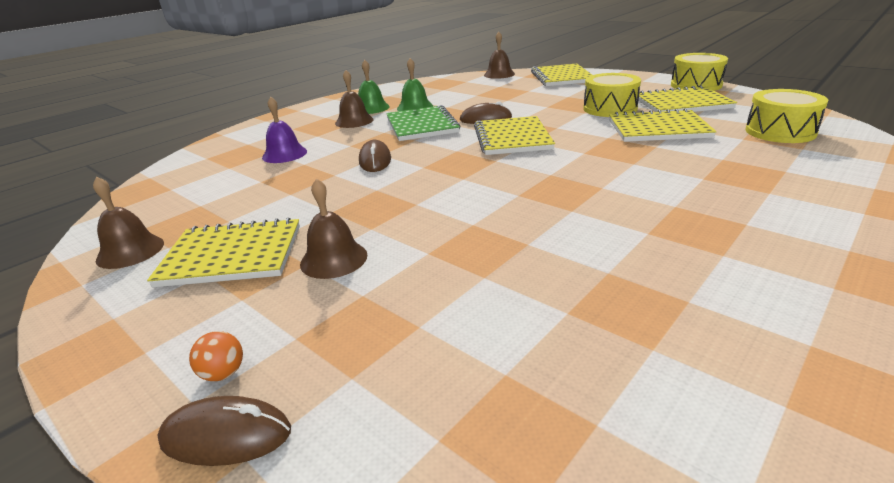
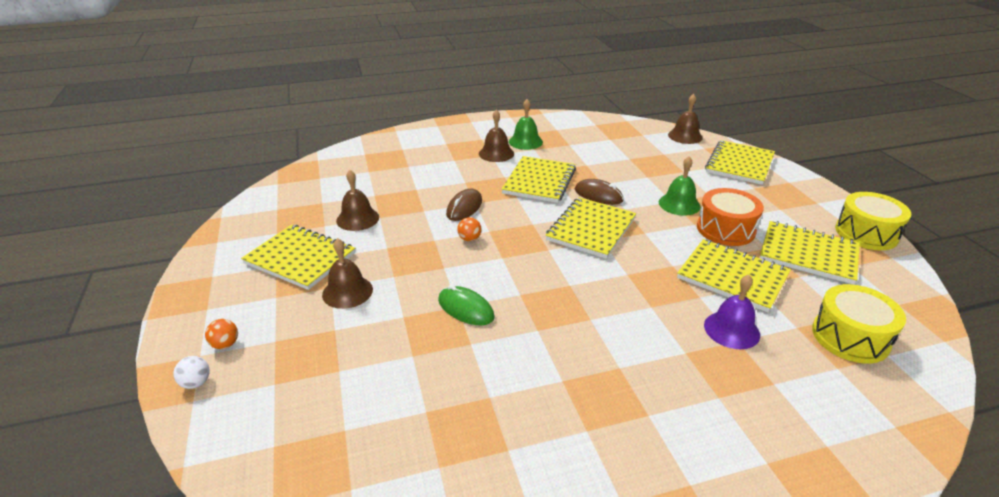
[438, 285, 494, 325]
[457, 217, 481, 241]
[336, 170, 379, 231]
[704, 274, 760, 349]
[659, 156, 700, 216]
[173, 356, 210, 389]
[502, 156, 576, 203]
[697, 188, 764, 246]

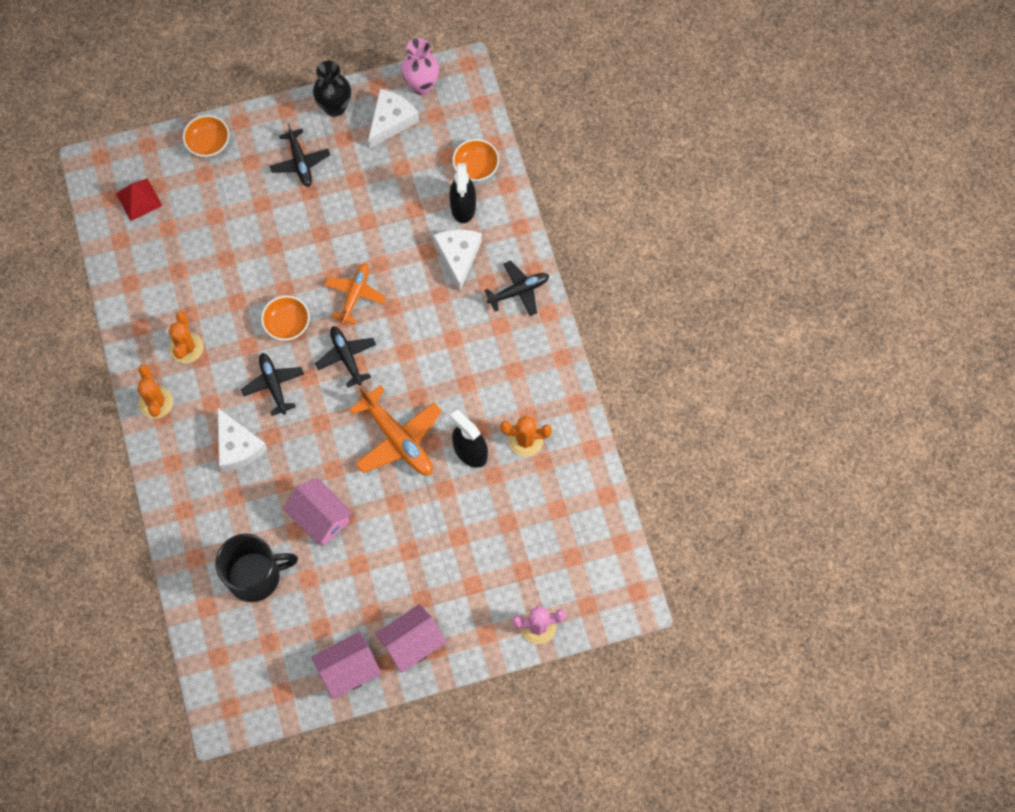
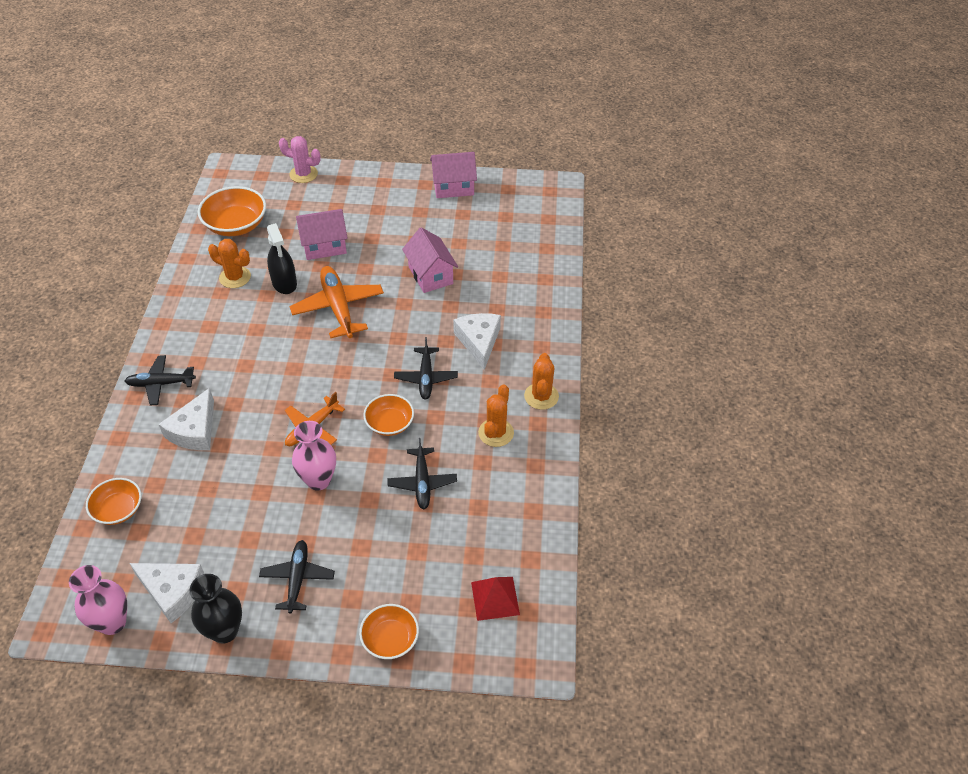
[215, 534, 298, 602] (first image)
[449, 163, 476, 223] (first image)
[198, 186, 266, 236]
[292, 421, 336, 490]
[387, 438, 457, 509]
[296, 209, 348, 260]
[130, 563, 205, 623]

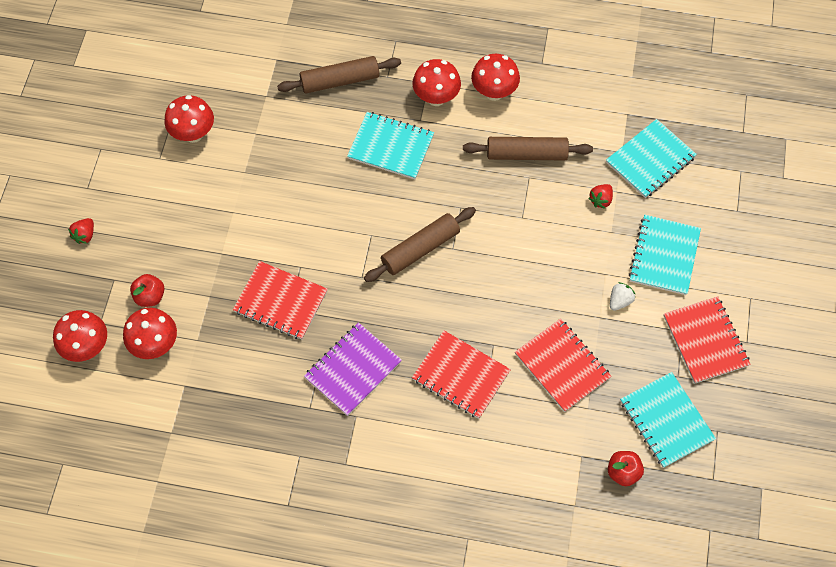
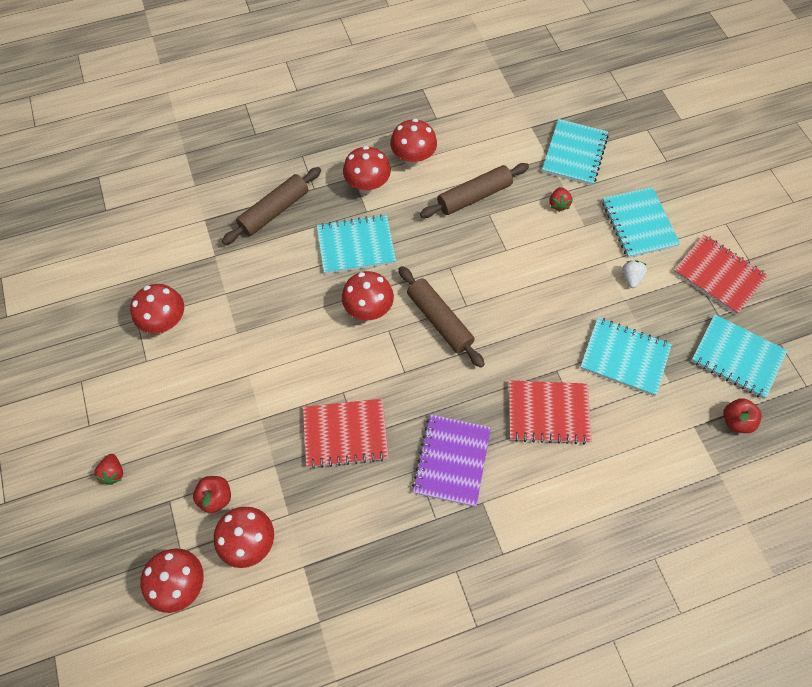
[342, 271, 394, 320]
[580, 318, 672, 396]
[399, 266, 485, 368]

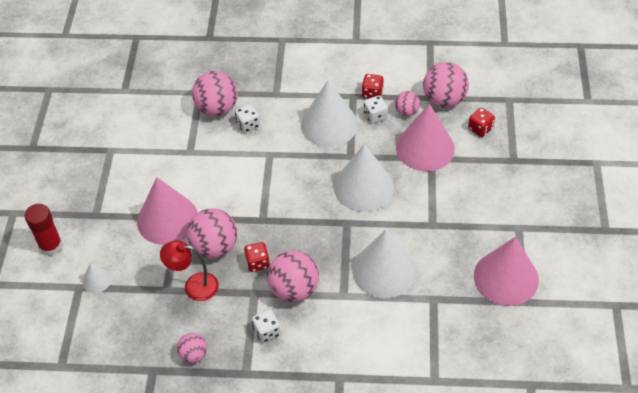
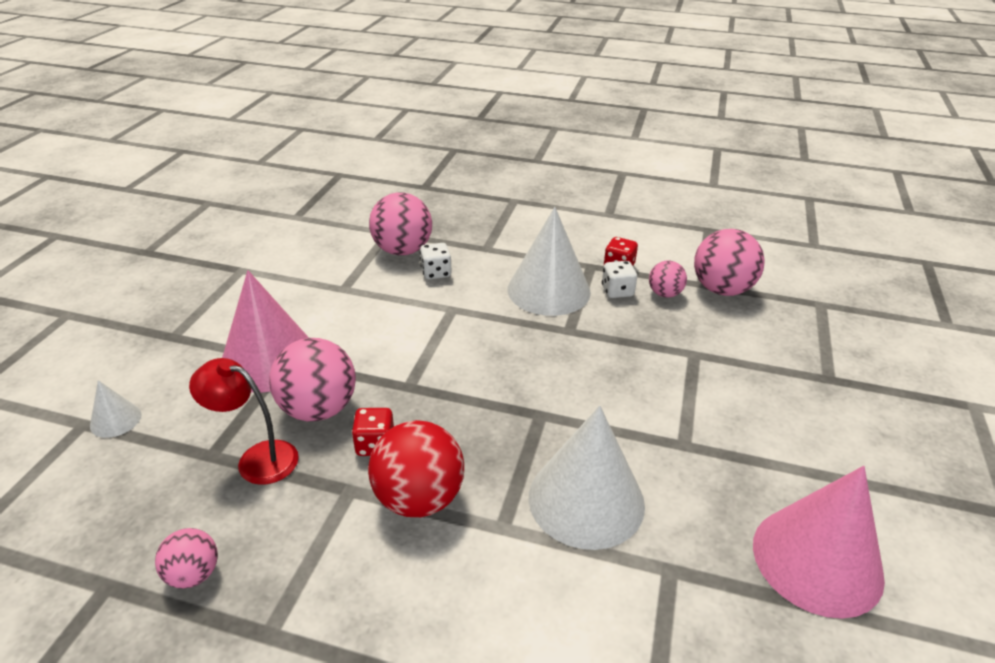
[25, 204, 63, 256] (first image)
[252, 310, 281, 343] (first image)
[334, 144, 394, 212] (first image)
[396, 104, 455, 171] (first image)
[468, 108, 495, 137] (first image)
[368, 420, 464, 517]

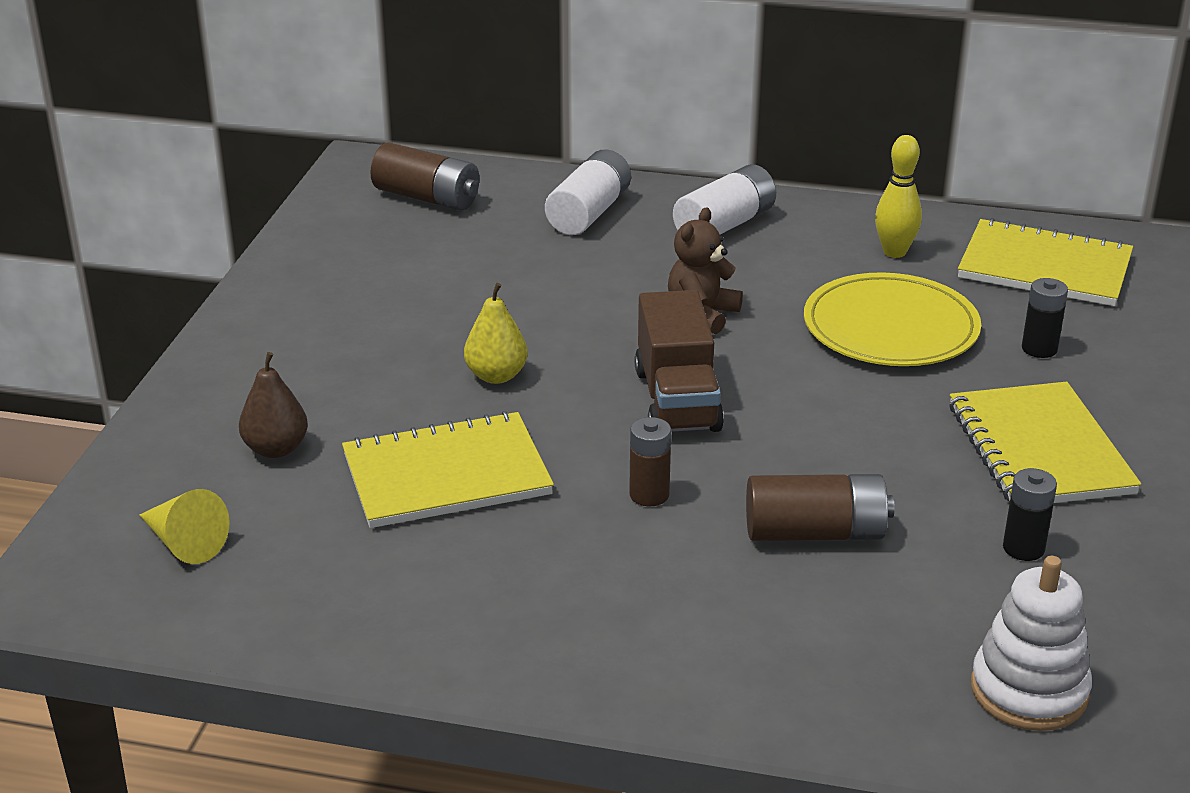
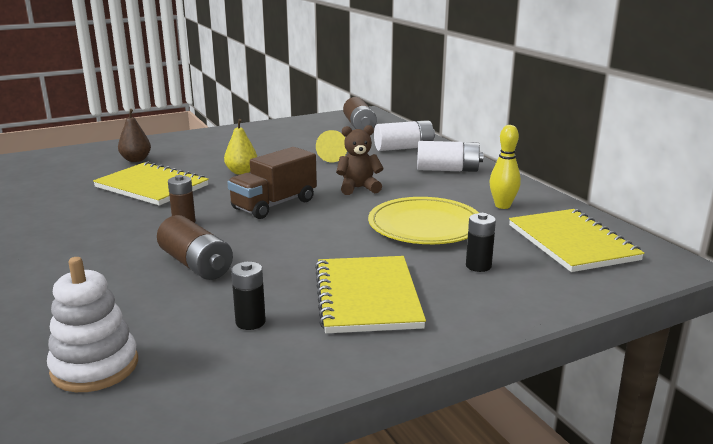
[316, 130, 347, 162]
[315, 256, 426, 333]

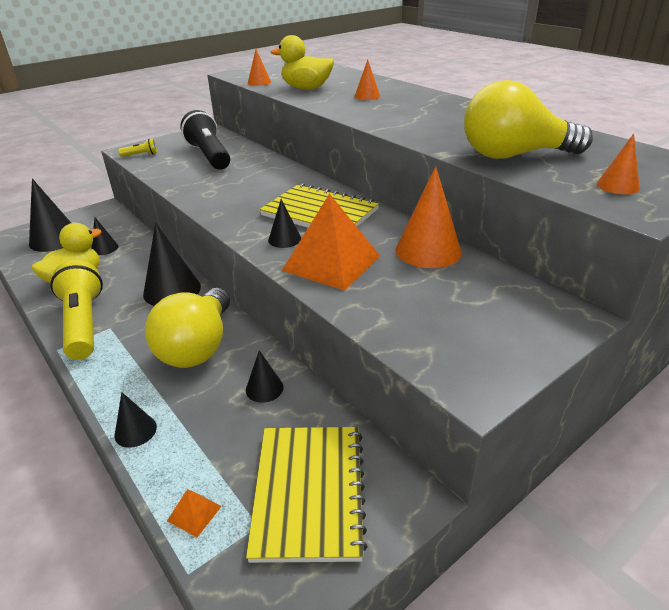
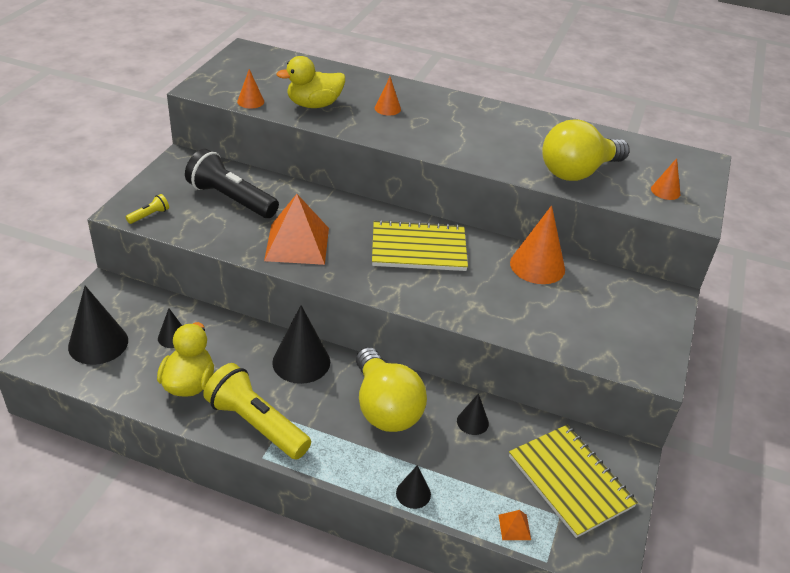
[268, 199, 301, 248] (first image)
[264, 194, 329, 265]

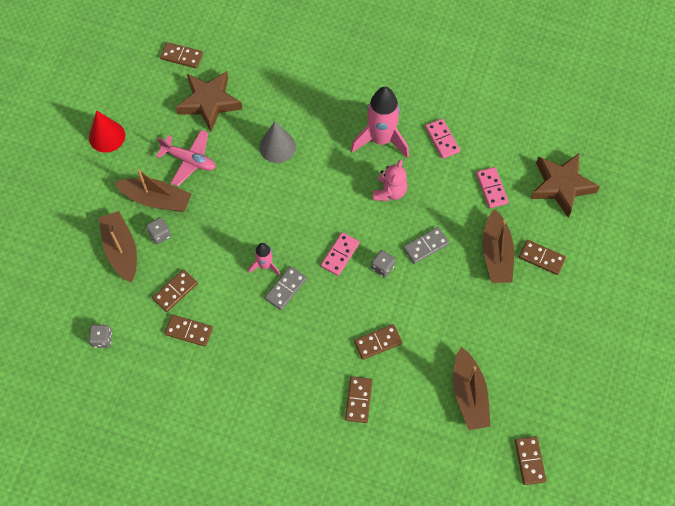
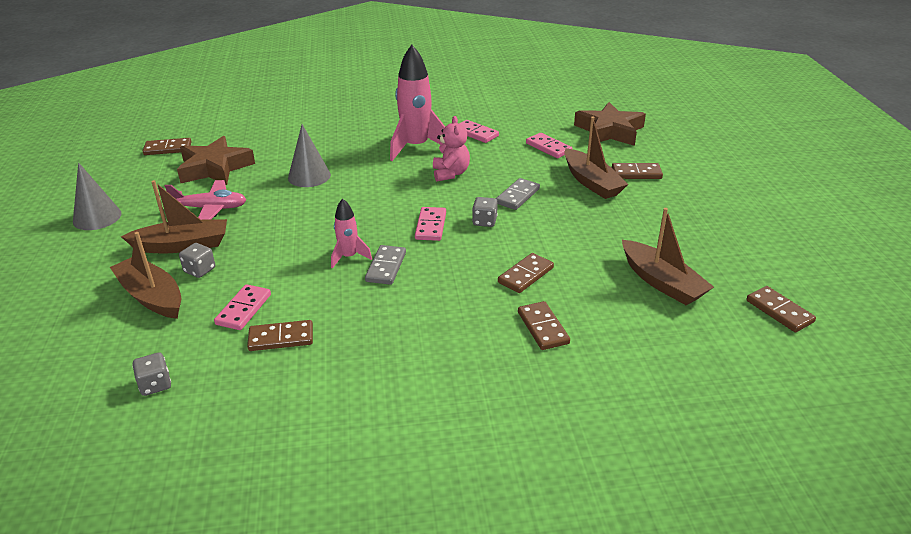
[73, 163, 121, 230]
[214, 284, 271, 330]

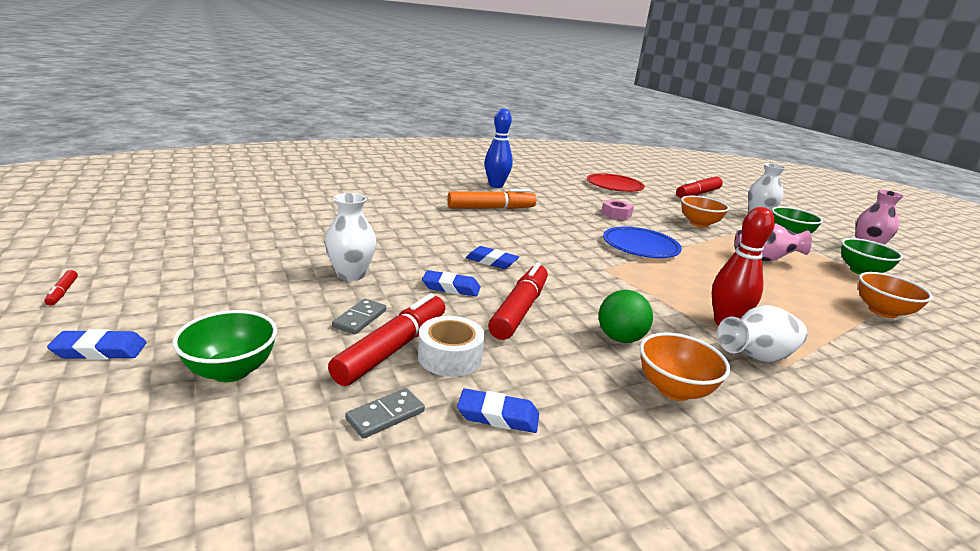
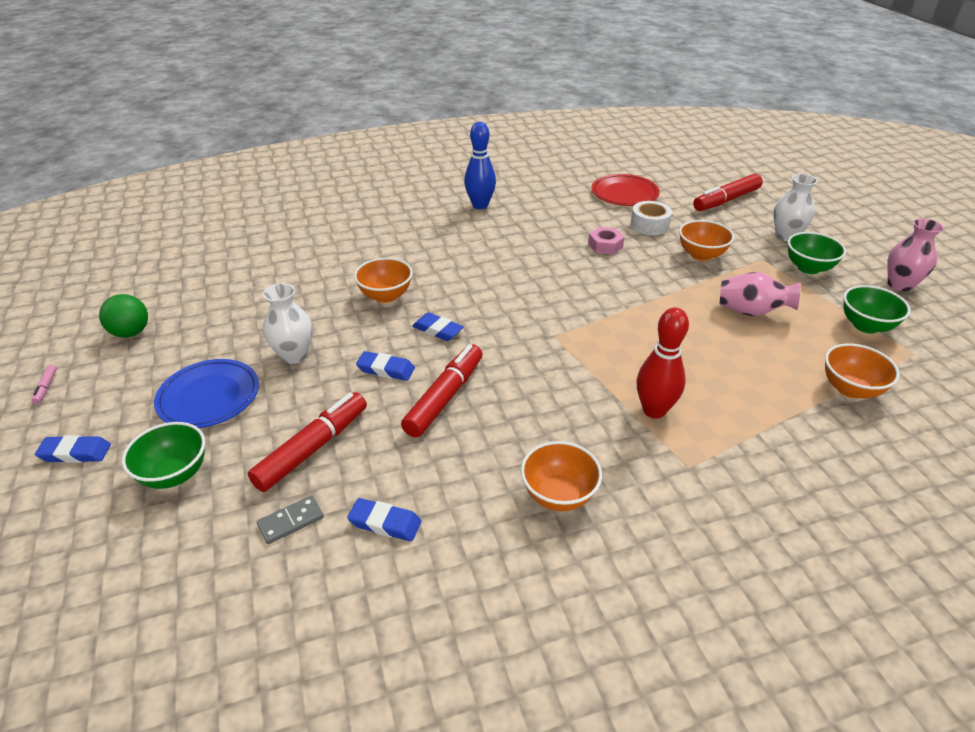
[332, 299, 386, 334] (first image)
[447, 189, 536, 209] (first image)
[717, 305, 807, 362] (first image)
[354, 258, 413, 303]
[630, 201, 672, 235]
[99, 294, 148, 338]
[154, 359, 259, 428]
[31, 365, 57, 404]

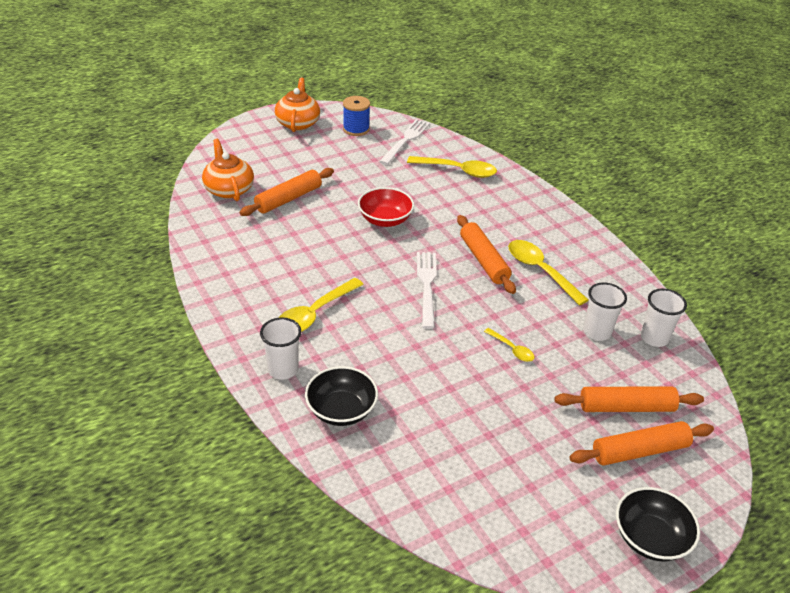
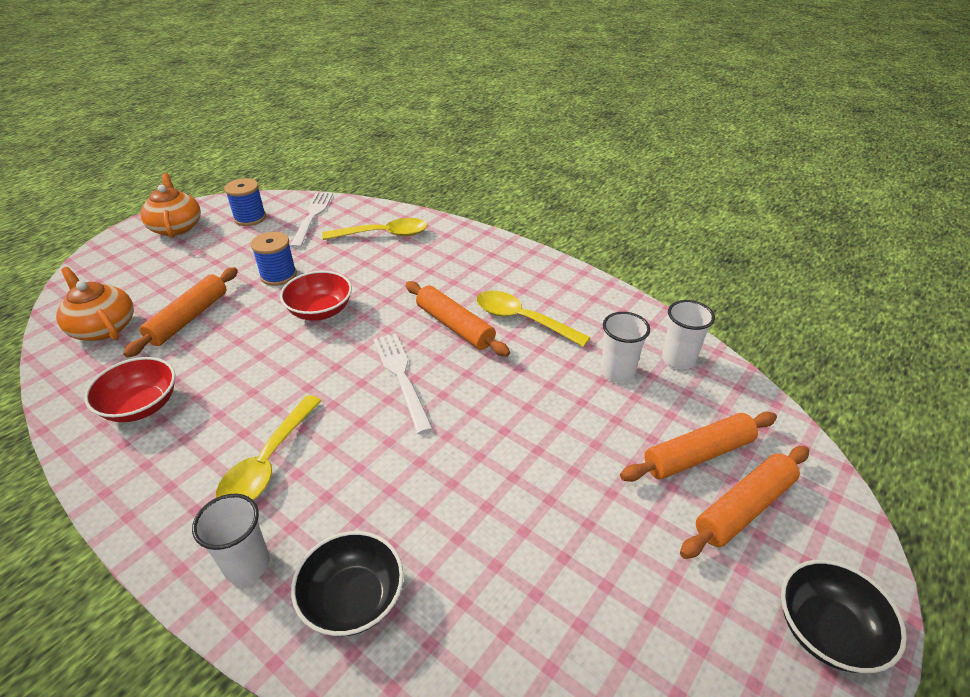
[484, 328, 535, 362] (first image)
[84, 357, 175, 422]
[251, 232, 297, 286]

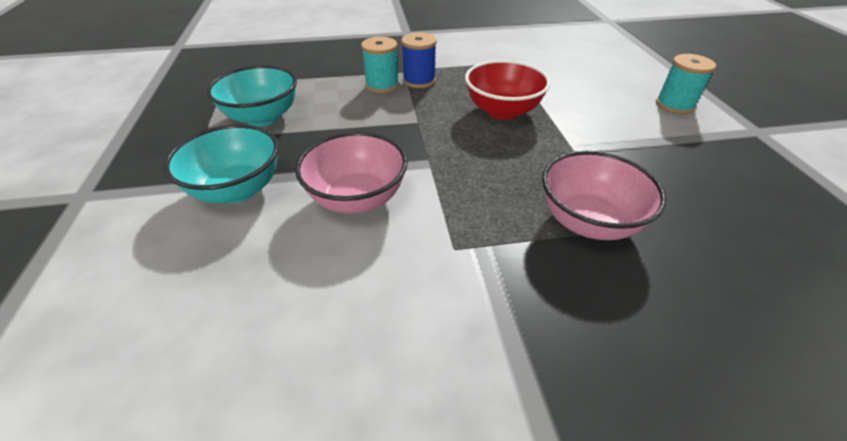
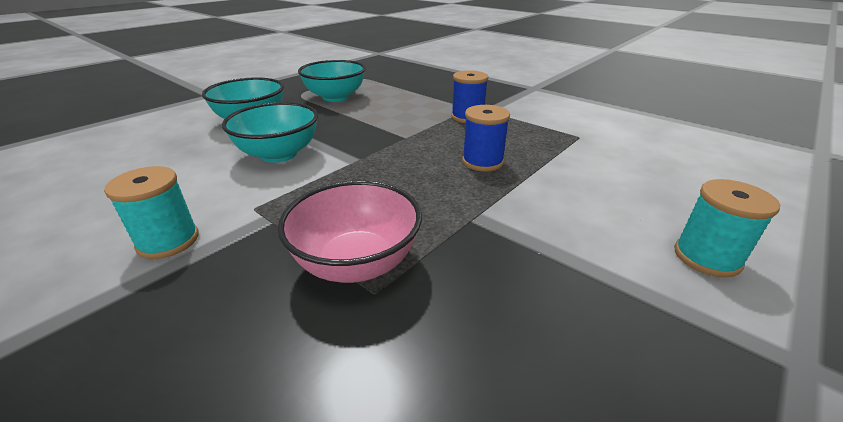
[104, 166, 199, 259]
[462, 105, 510, 171]
[222, 102, 318, 163]

